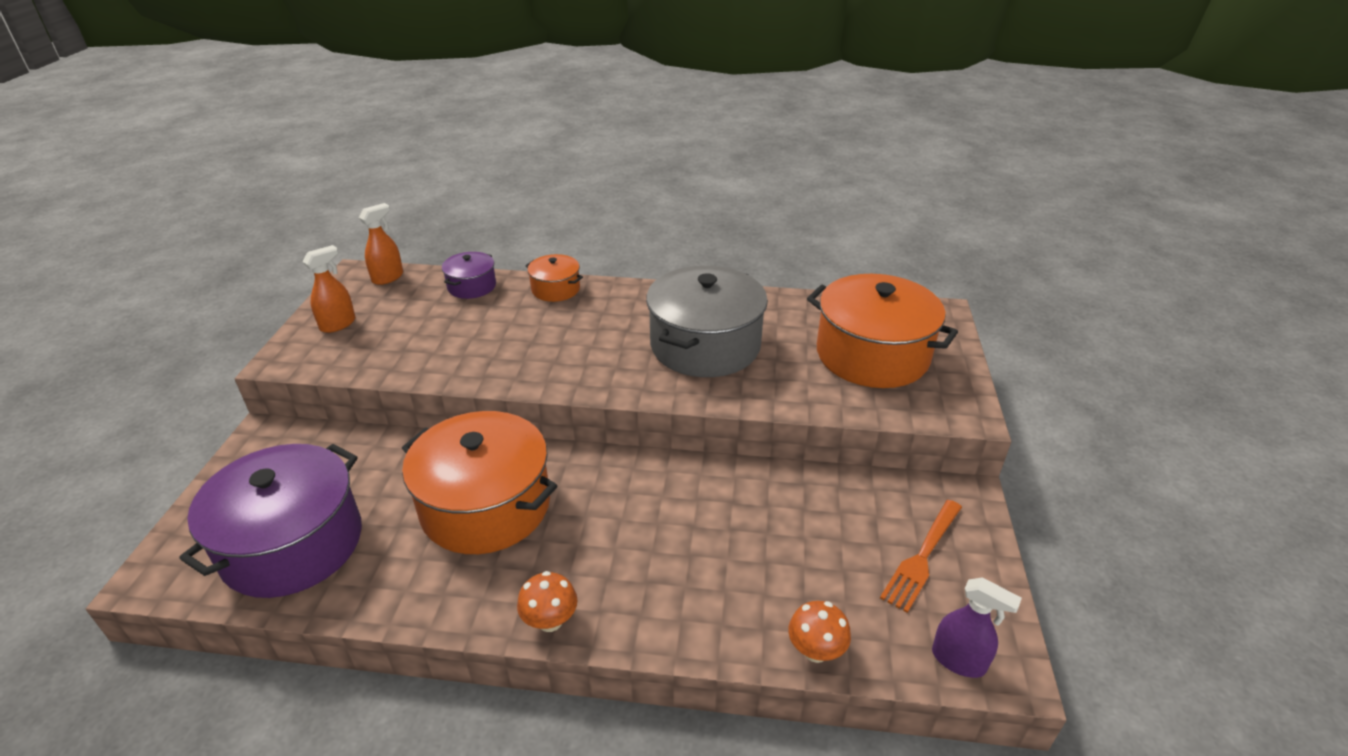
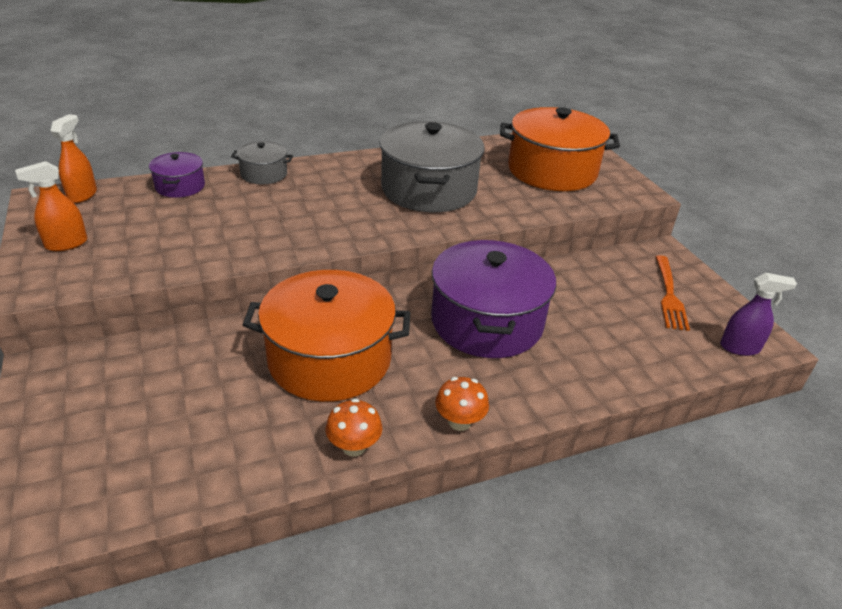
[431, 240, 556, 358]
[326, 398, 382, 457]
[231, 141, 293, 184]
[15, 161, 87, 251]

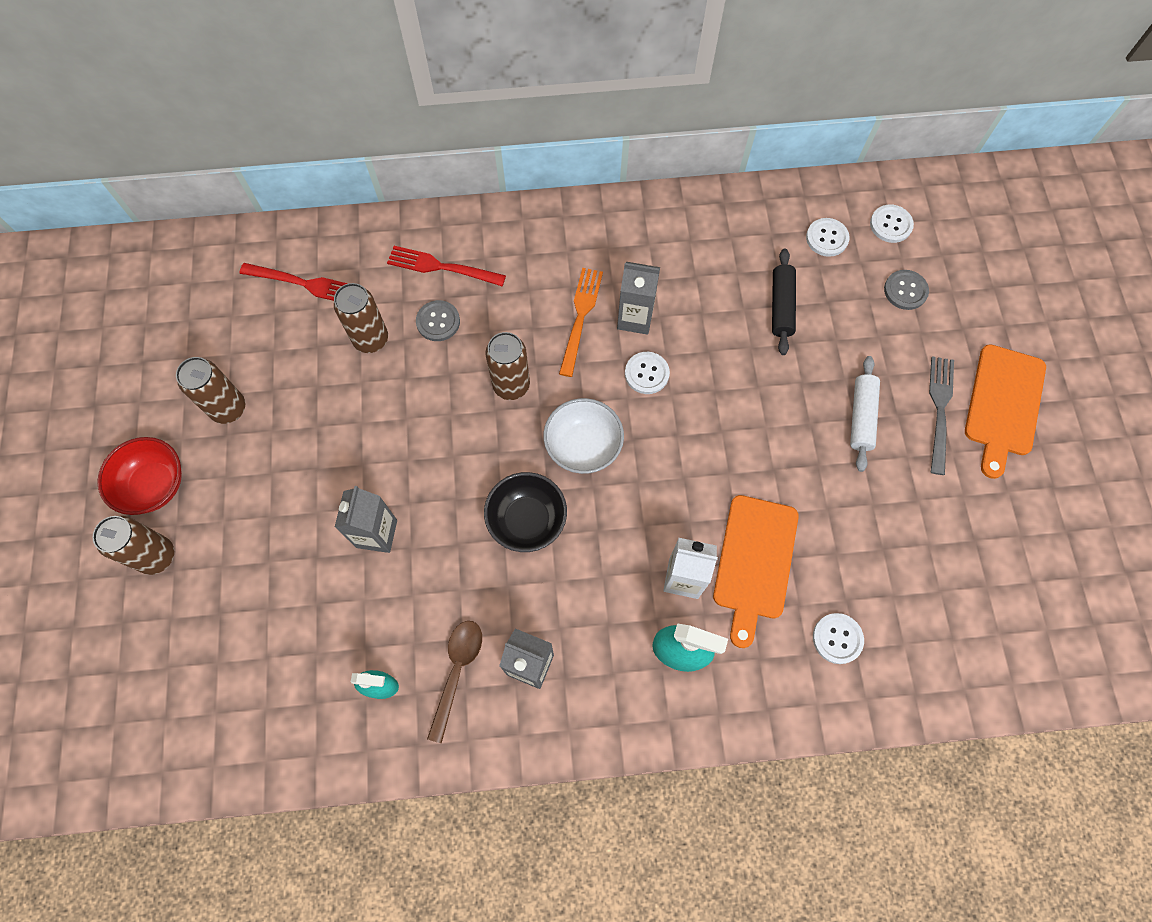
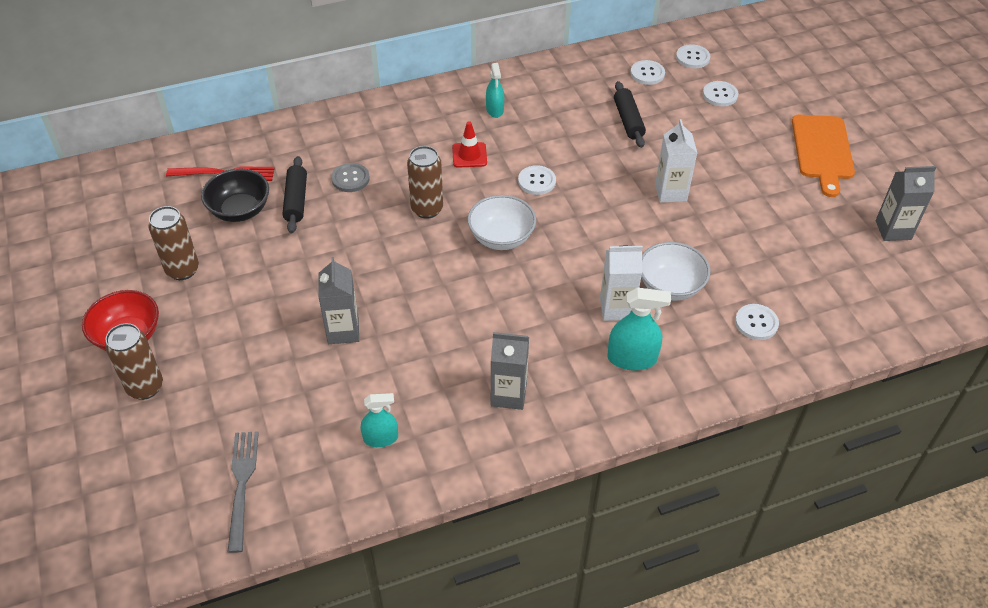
[387, 246, 506, 286] (first image)
[427, 621, 482, 743] (first image)
[850, 356, 880, 472] (first image)
[486, 63, 504, 118]
[655, 119, 697, 203]
[201, 169, 269, 222]
[876, 166, 936, 241]
[227, 431, 259, 553]
[283, 156, 307, 233]
[452, 121, 487, 168]
[641, 242, 710, 301]
[703, 81, 738, 106]

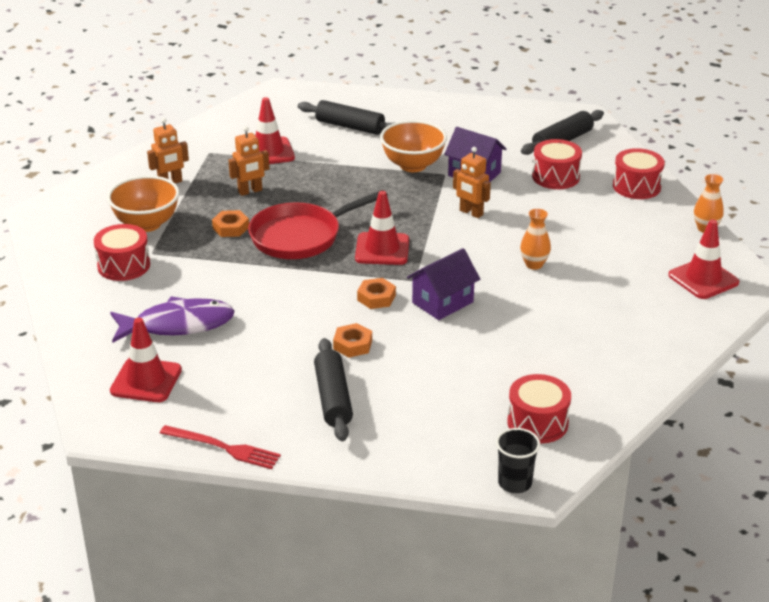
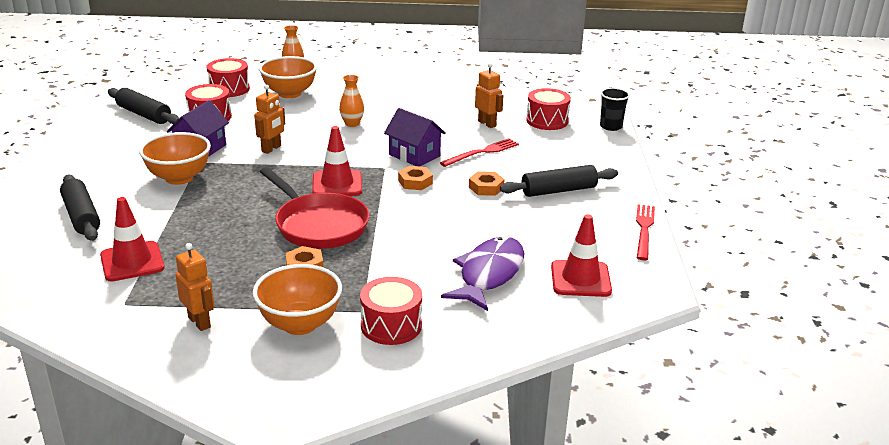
[668, 219, 739, 299] (first image)
[259, 56, 317, 98]
[440, 138, 519, 167]
[475, 63, 504, 128]
[441, 237, 524, 311]
[60, 175, 100, 241]

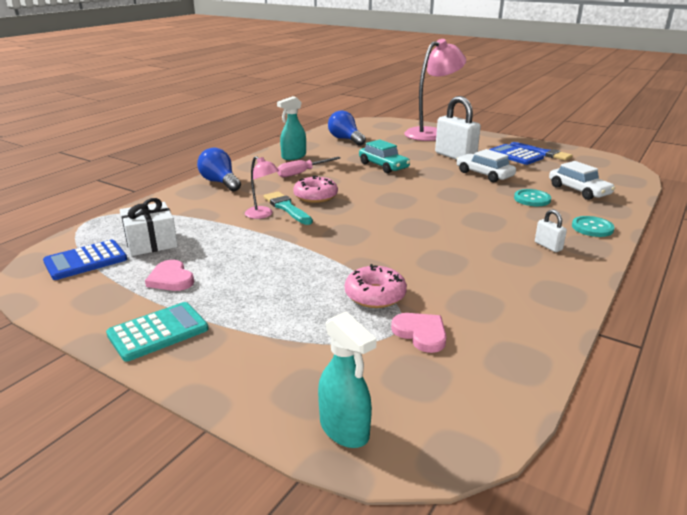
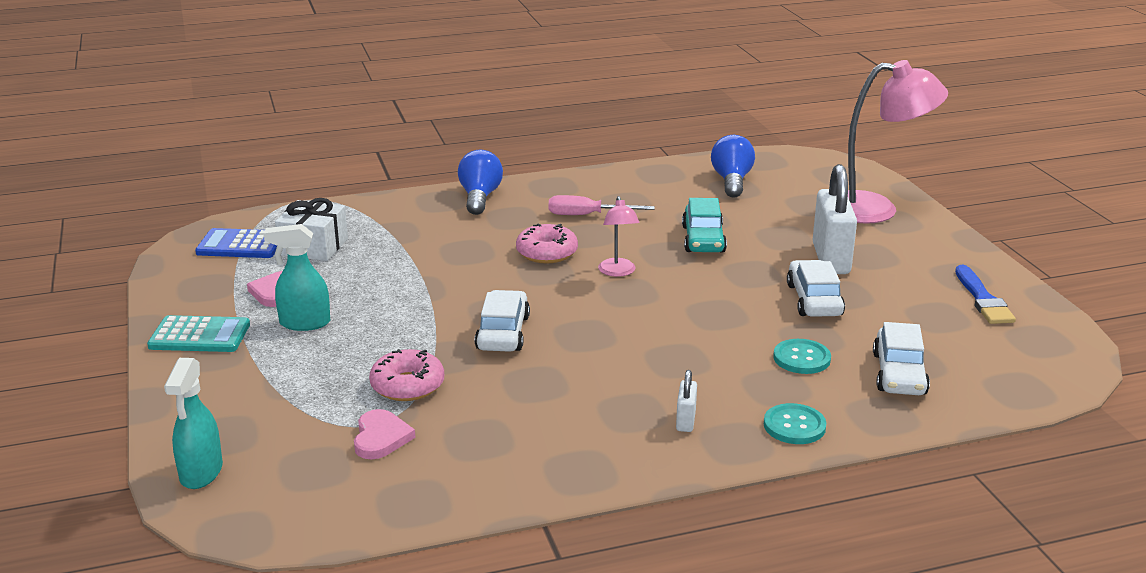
[263, 192, 313, 225] (first image)
[489, 144, 544, 165] (first image)
[475, 290, 530, 352]
[598, 196, 640, 277]
[264, 224, 330, 331]

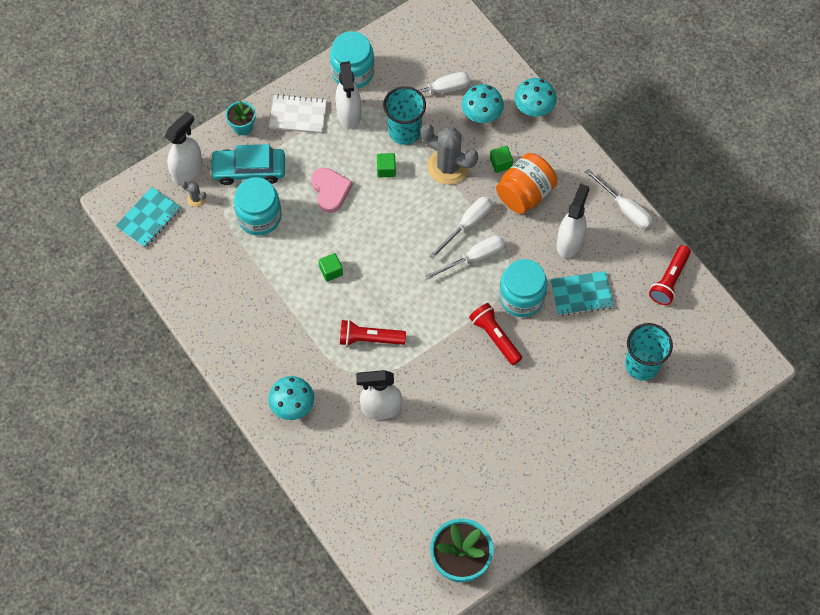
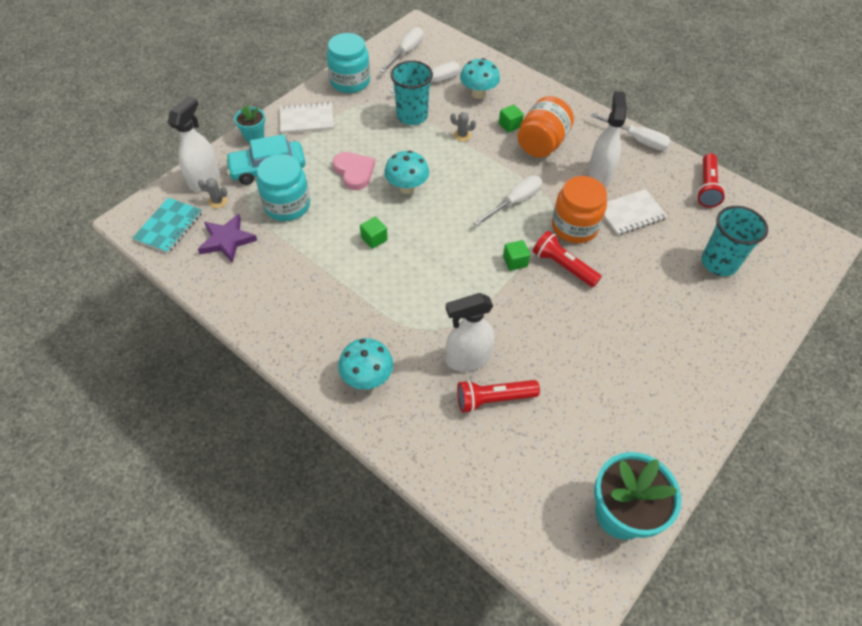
[335, 61, 361, 129] (first image)
[198, 214, 257, 263]
[457, 380, 540, 413]
[503, 240, 530, 271]
[380, 27, 423, 73]
[384, 150, 429, 194]
[552, 176, 607, 243]
[604, 189, 668, 236]
[450, 112, 476, 141]

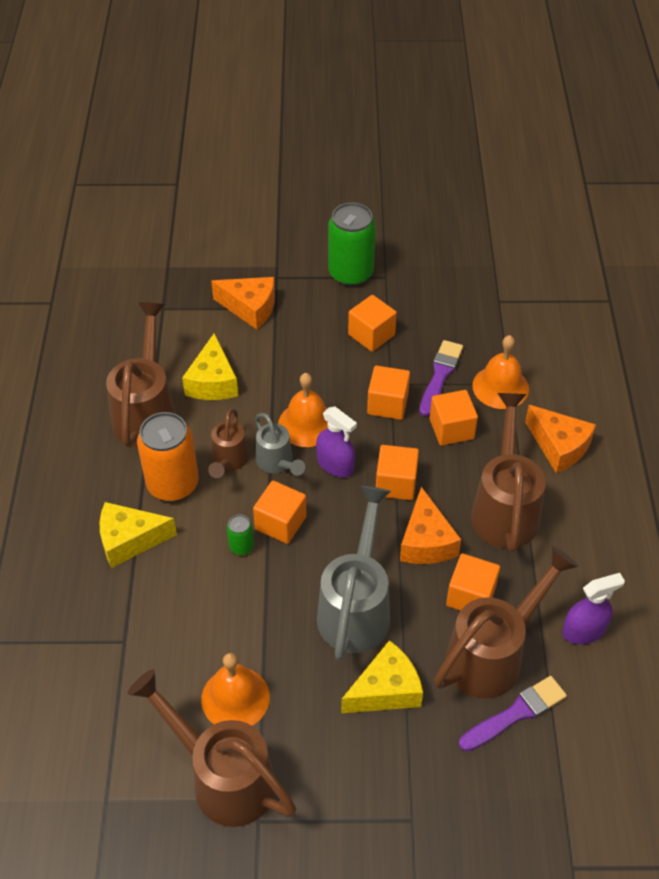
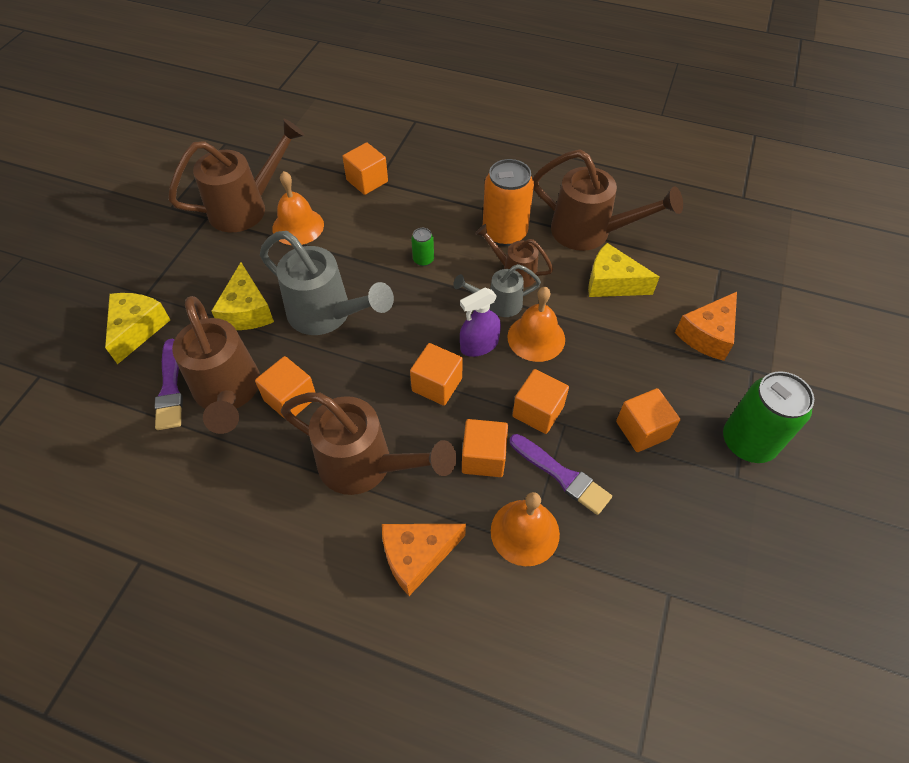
[400, 487, 461, 564] (first image)
[562, 573, 625, 644] (first image)
[105, 293, 170, 364]
[342, 143, 388, 195]

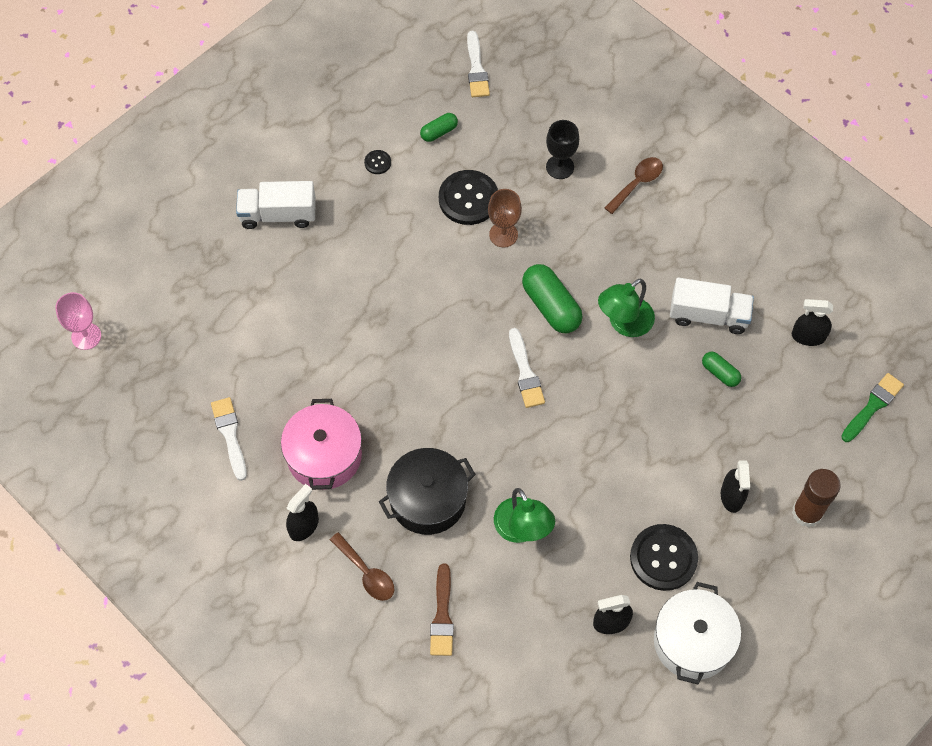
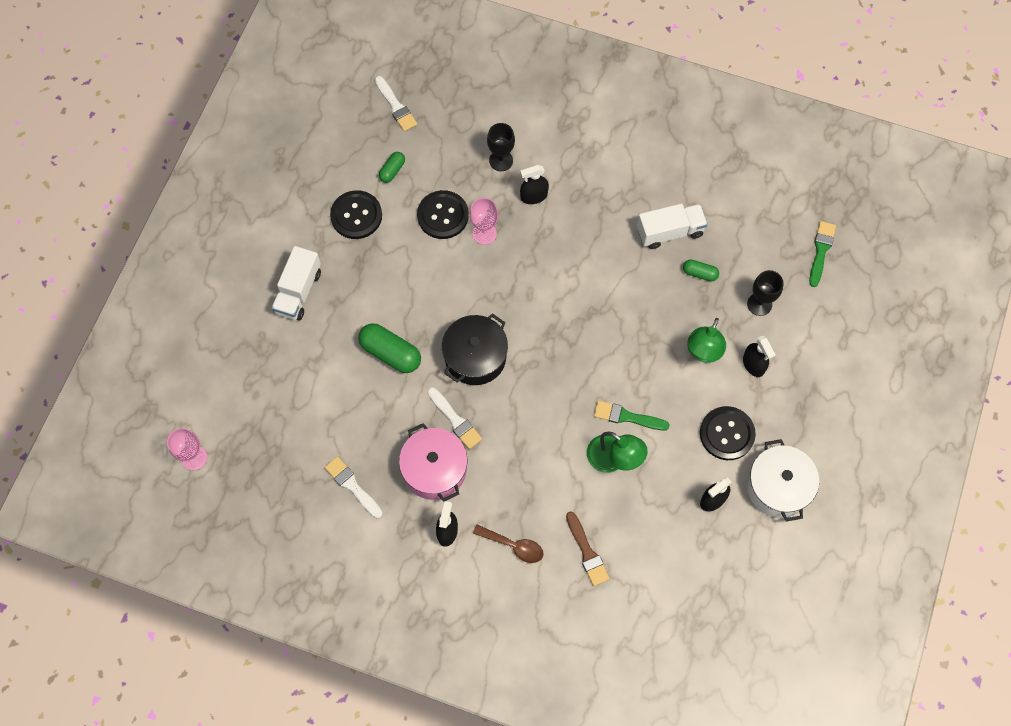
[604, 157, 663, 214] (first image)
[792, 469, 841, 527] (first image)
[594, 401, 669, 430]
[747, 270, 784, 316]
[442, 313, 508, 385]
[427, 387, 482, 449]
[358, 324, 421, 373]
[687, 318, 726, 363]
[520, 165, 549, 204]
[470, 198, 498, 245]
[271, 246, 321, 320]
[330, 190, 382, 239]

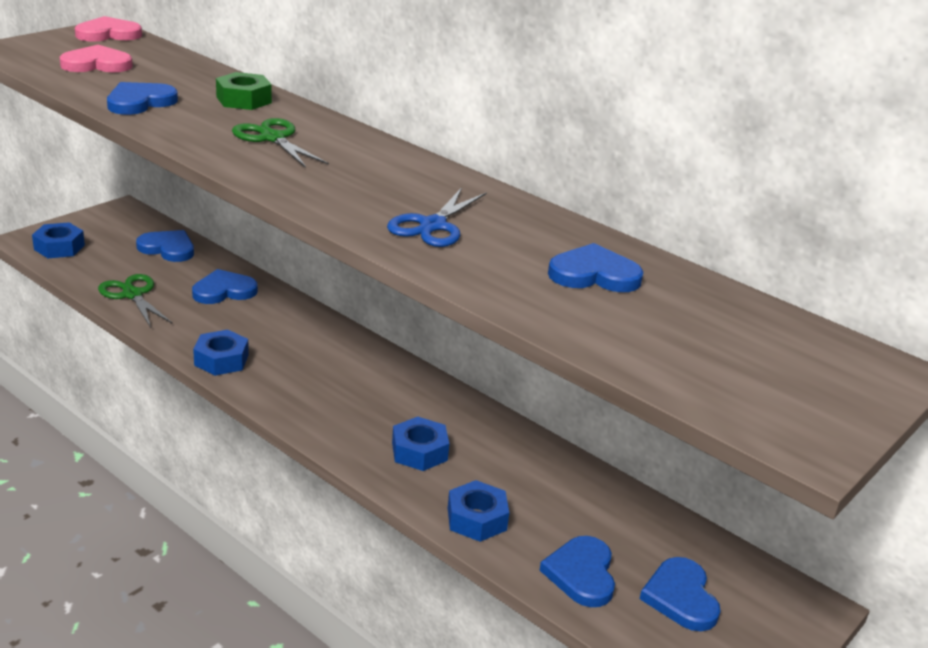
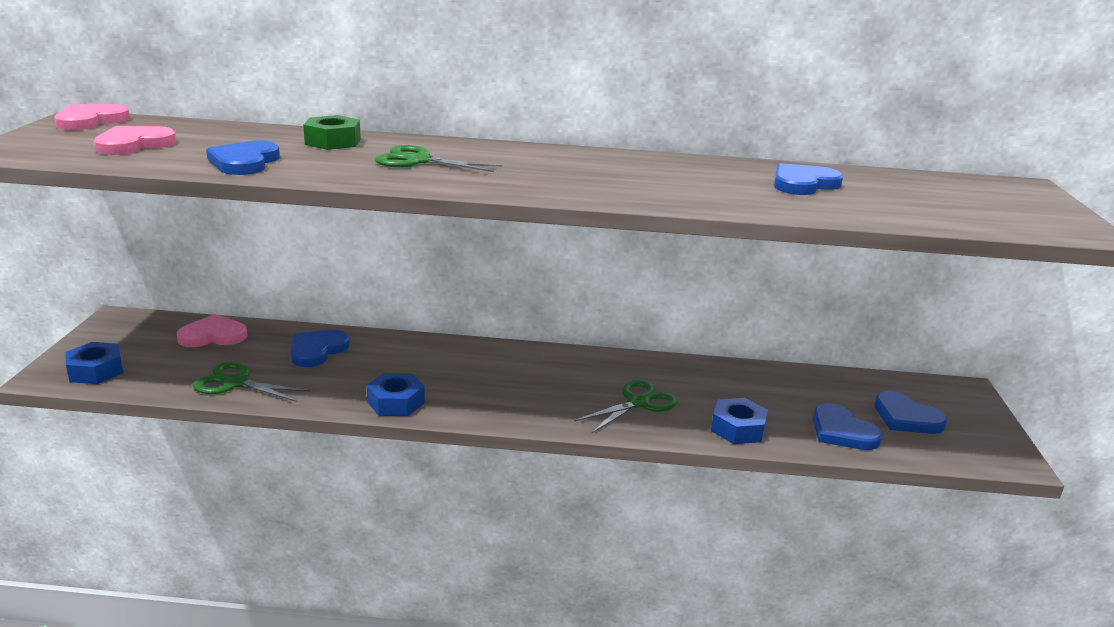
[387, 188, 487, 247] (first image)
[574, 380, 678, 434]
[177, 314, 248, 347]

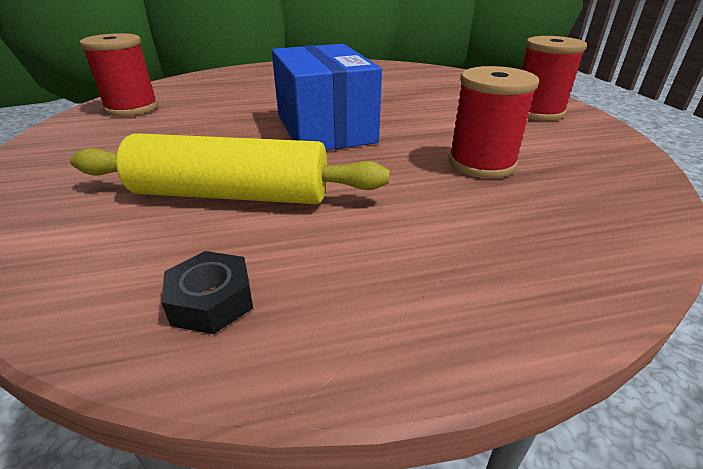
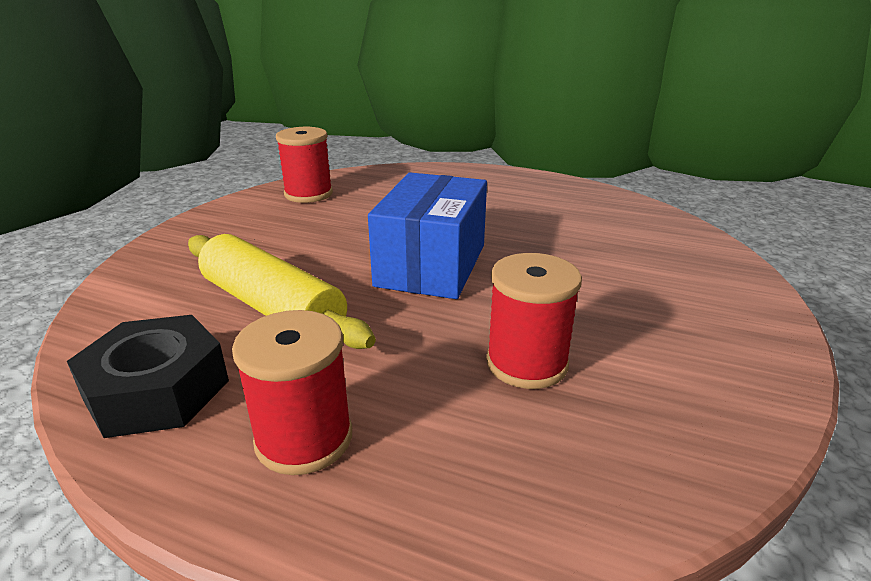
[232, 310, 352, 475]
[67, 315, 229, 438]

